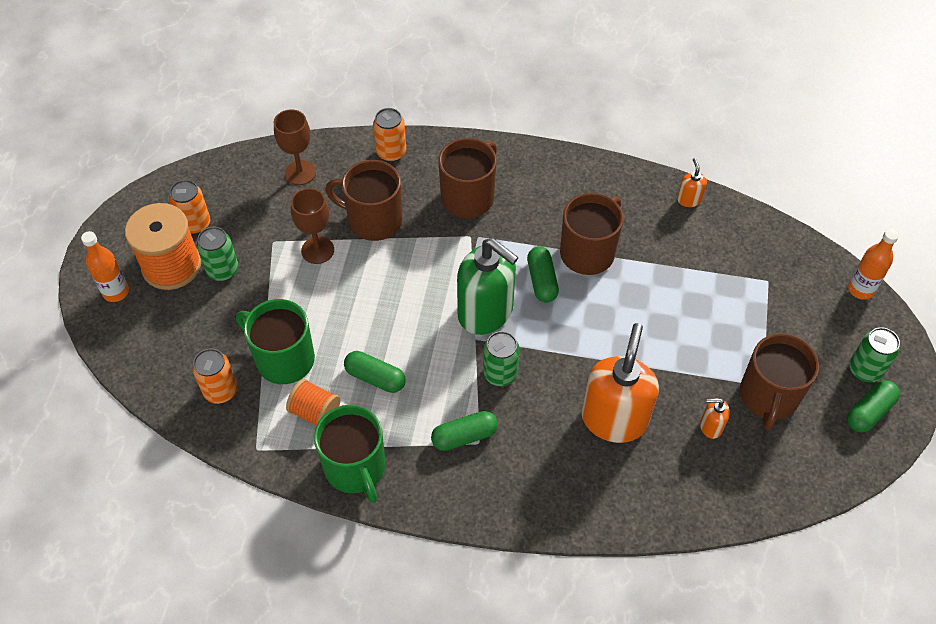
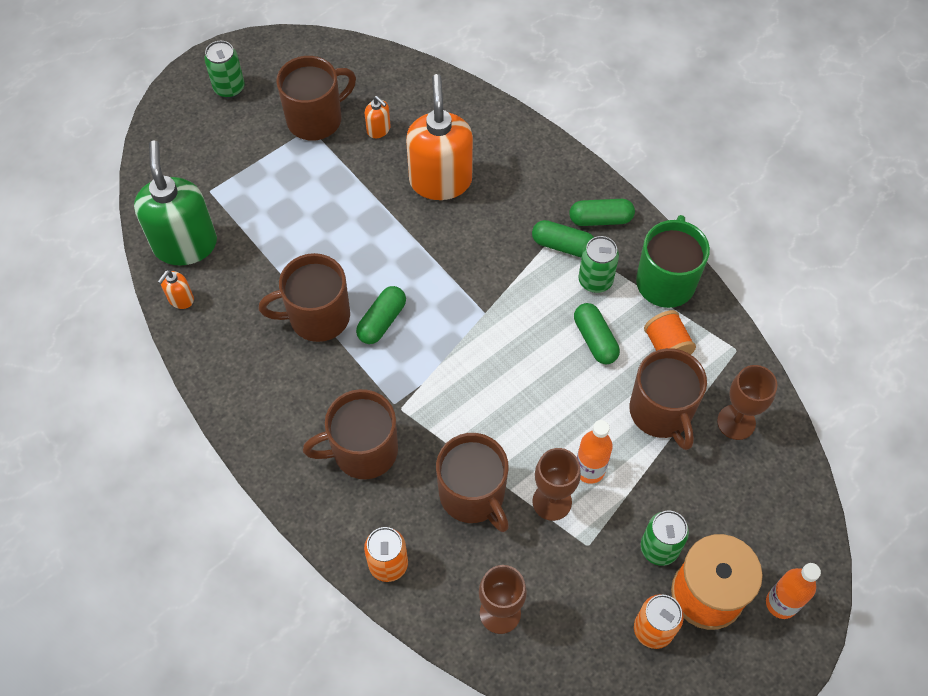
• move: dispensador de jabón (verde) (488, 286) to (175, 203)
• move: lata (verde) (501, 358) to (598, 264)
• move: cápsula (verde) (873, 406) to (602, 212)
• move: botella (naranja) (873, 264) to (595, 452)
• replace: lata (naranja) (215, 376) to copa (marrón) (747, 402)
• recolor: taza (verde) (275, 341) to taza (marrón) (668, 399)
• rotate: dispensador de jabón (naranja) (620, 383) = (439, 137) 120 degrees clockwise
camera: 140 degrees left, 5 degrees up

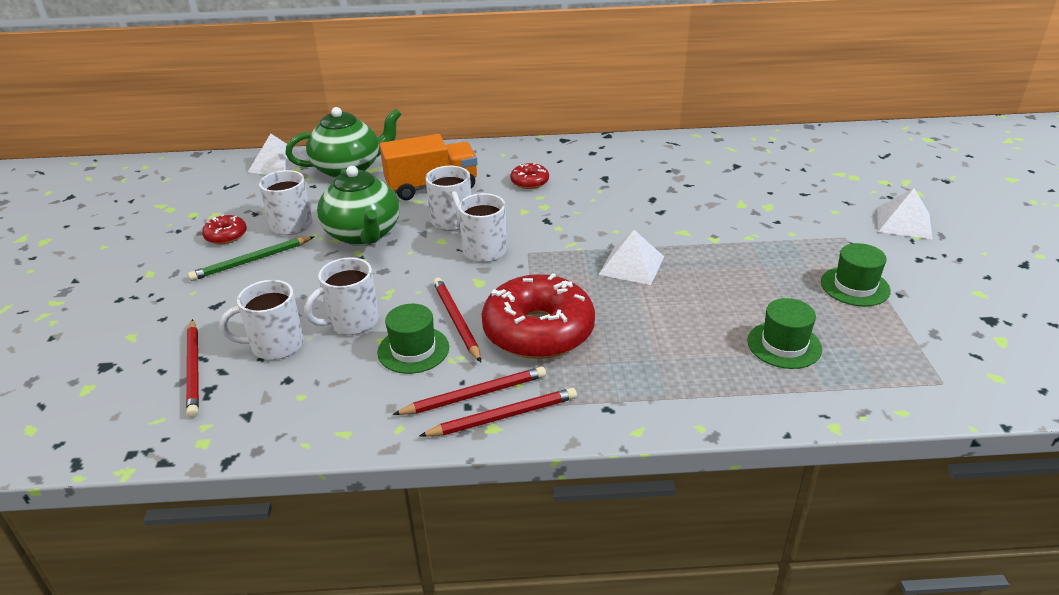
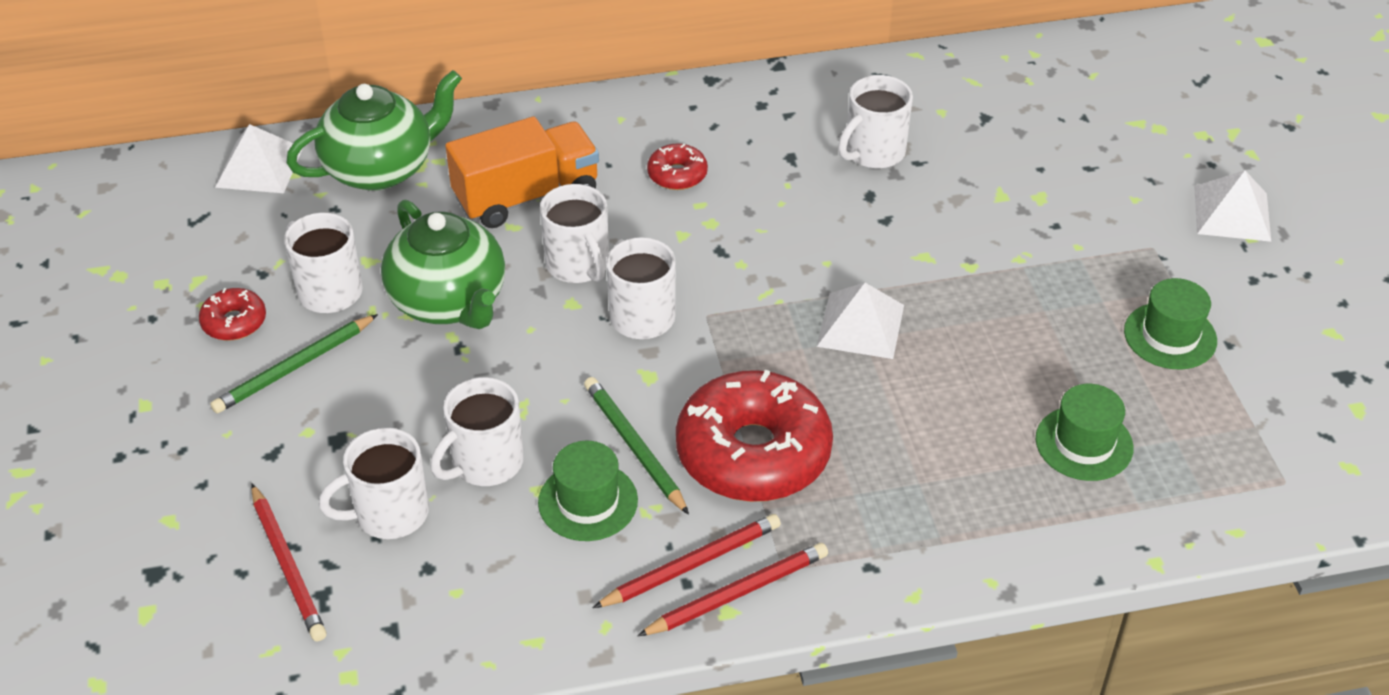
• insert: taza (blanco) (875, 122)
• recolor: lápiz (rojo) (457, 320) to lápiz (verde) (636, 446)
camera: 10 degrees left, 10 degrees up

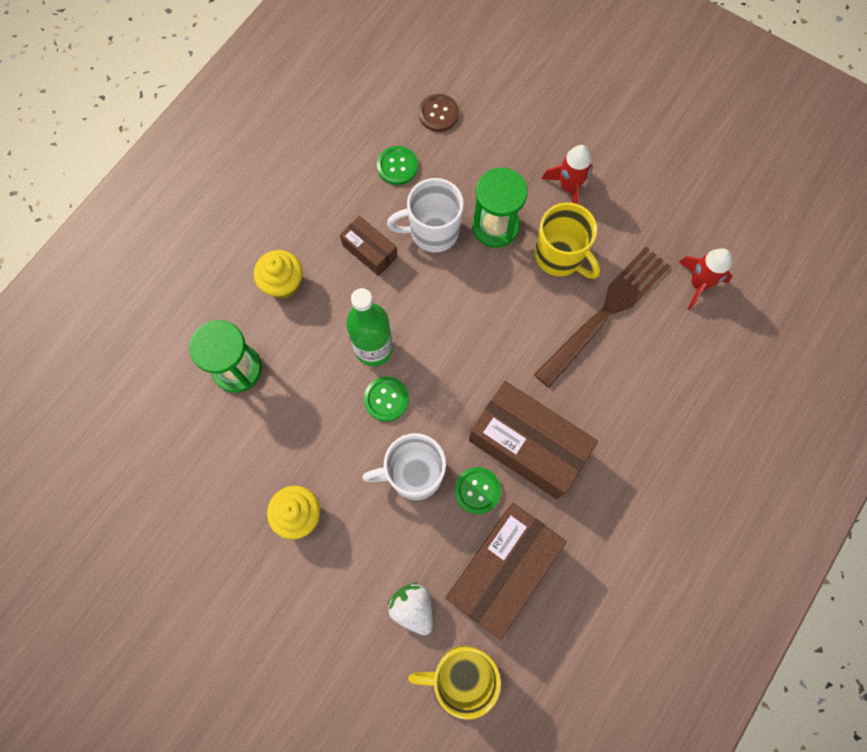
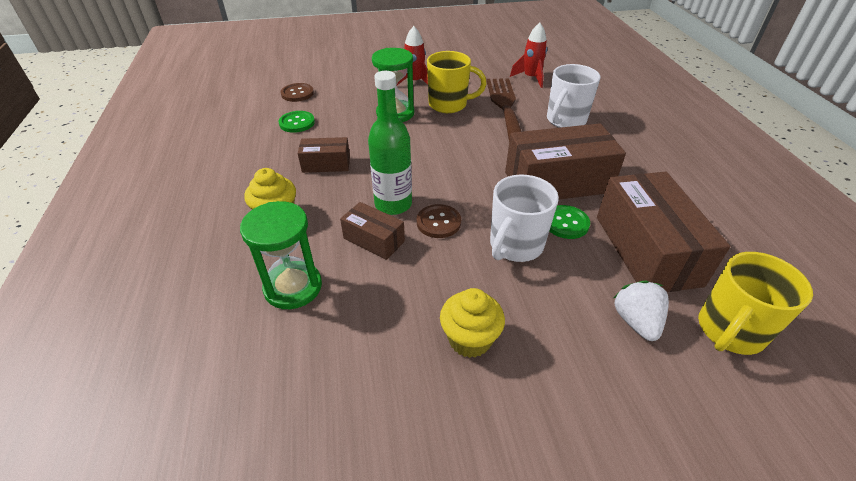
• insert: caja (marrón) (372, 231)
• move: taza (blanco) (425, 215) to (574, 96)
• recolor: botón (verde) (386, 399) to botón (marrón) (439, 221)
• rotate: fresa (blanco) (410, 608) = (641, 310) 75 degrees clockwise
camera: 45 degrees left, 30 degrees down

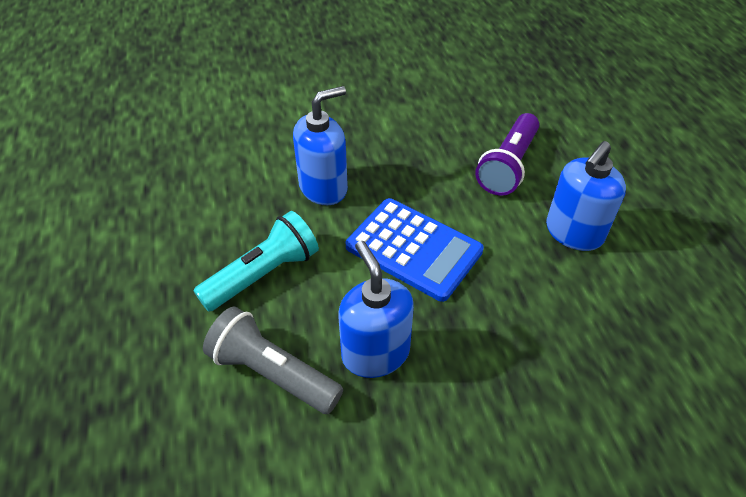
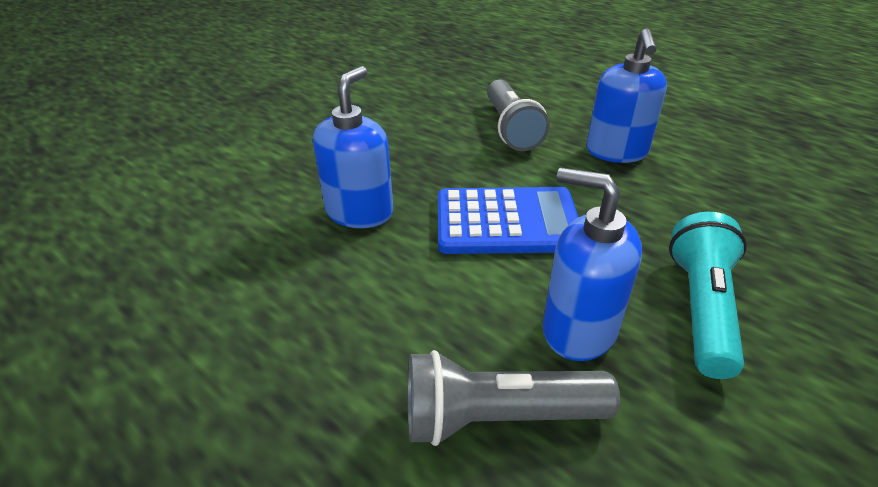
• move: lámpara de mano (turquesa) (256, 261) to (708, 295)
• recolor: lámpara de mano (morado) (507, 154) to lámpara de mano (gris) (518, 115)
camera: 35 degrees left, 10 degrees down

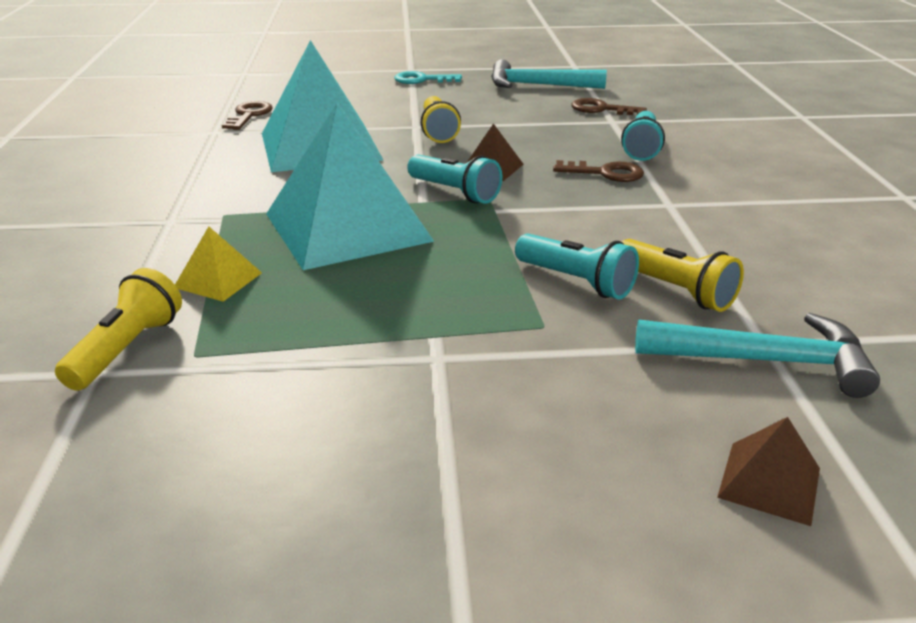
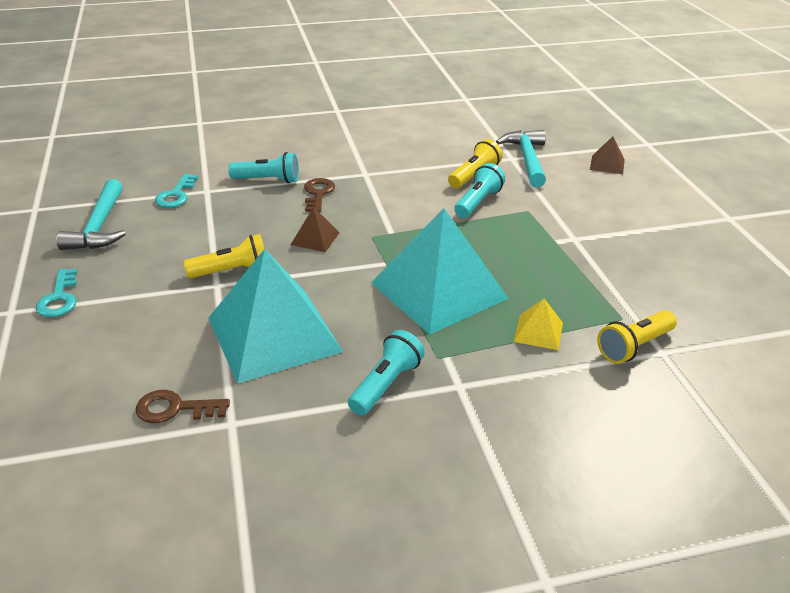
• move: lámpara de mano (turquesa) (454, 179) to (386, 372)
• recolor: llave (marrón) (609, 106) to llave (turquesa) (176, 191)
• rotate: lámpara de mano (amarillo) (118, 329) = (637, 337) 45 degrees counterclockwise
camera: 100 degrees left, 5 degrees up

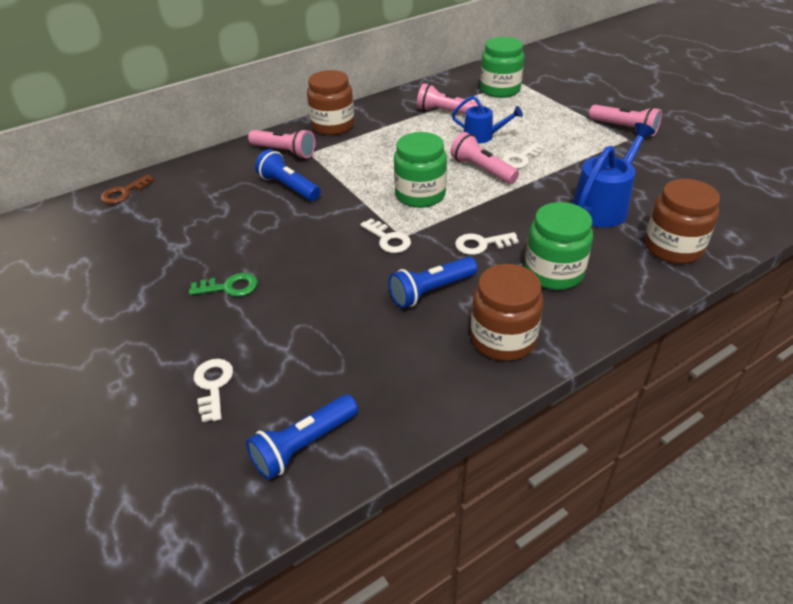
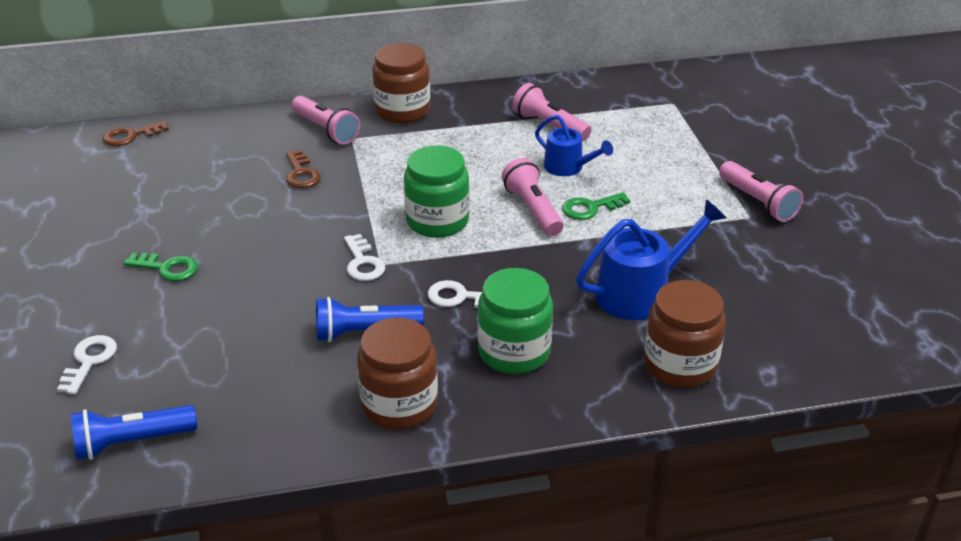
• delete: tarro (verde) (502, 67)
• replace: lámpara de mano (azul) (288, 175) to llave (marrón) (303, 169)
• recolor: llave (blanco) (523, 156) to llave (verde) (596, 206)
camera: 20 degrees right, 5 degrees down

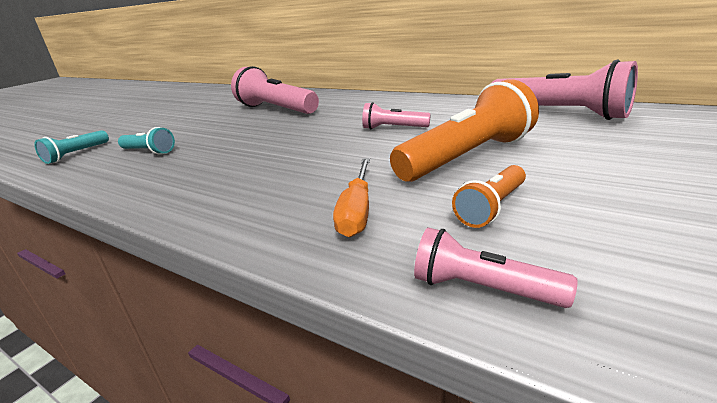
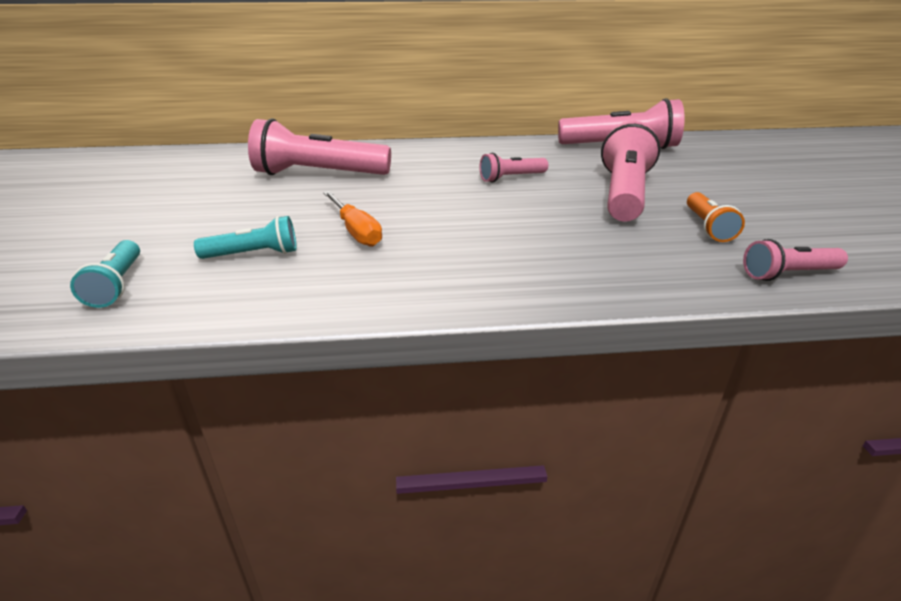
• move: destornillador (naranja) (351, 197) to (352, 219)
• recolor: lámpara de mano (naranja) (464, 130) to lámpara de mano (rosa) (630, 171)
camera: 40 degrees left, 5 degrees up

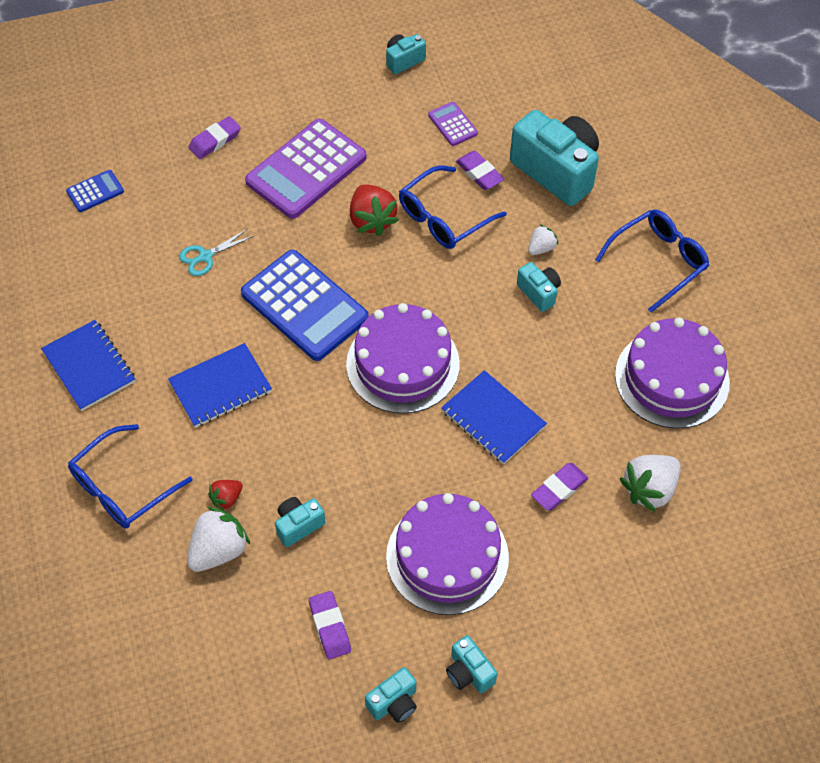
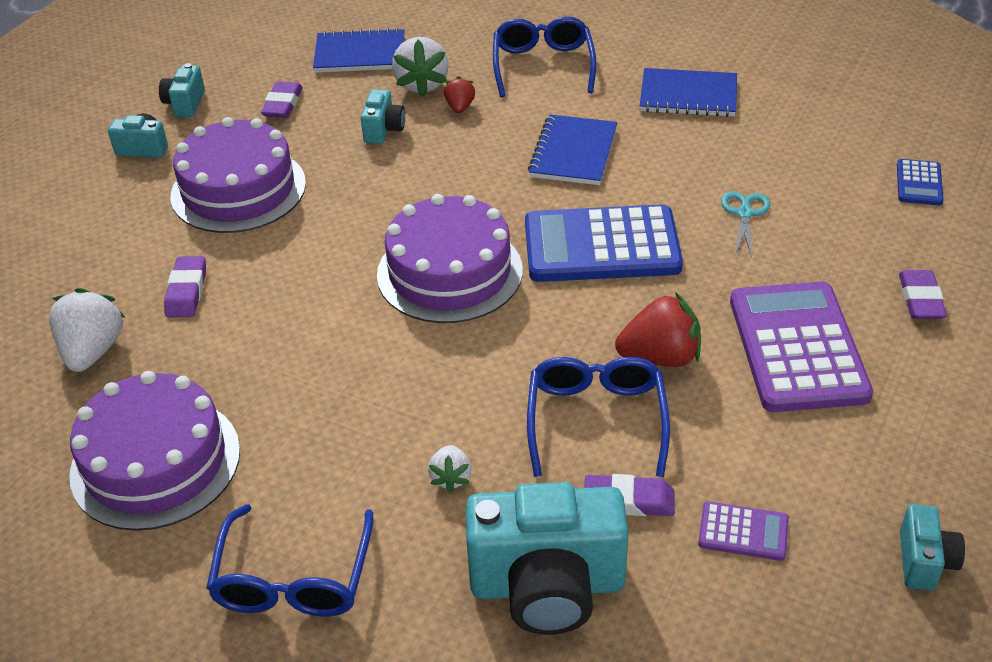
• delete: cámara (turquesa) (539, 287)
• move: cuaderno (azul) (494, 417) to (359, 50)
• rotate: goma de borrar (morado) (330, 625) = (282, 99) 75 degrees clockwise
• rotate: fresa (rojo) (374, 210) = (658, 329) 150 degrees clockwise
camera: 135 degrees right, 15 degrees down

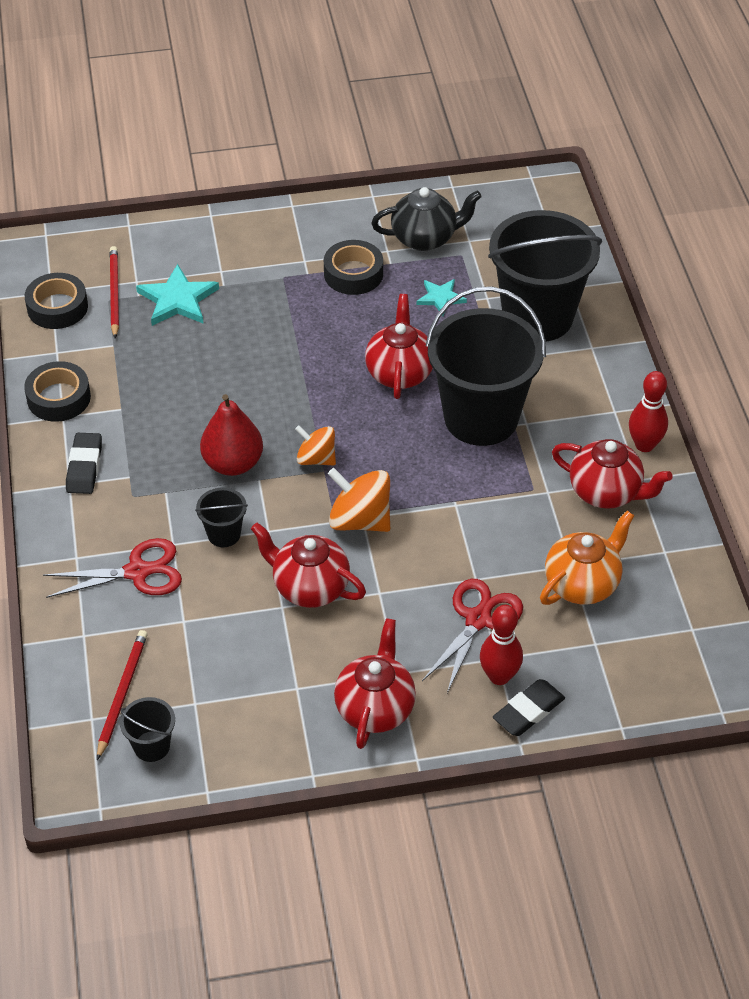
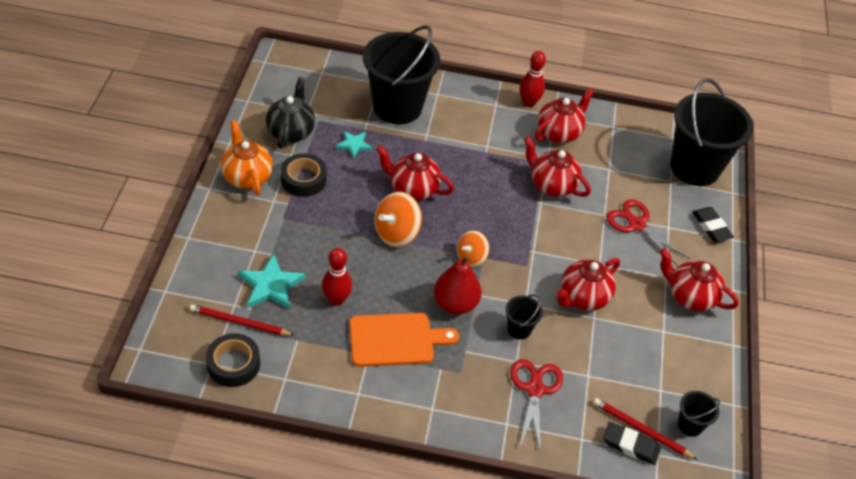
• delete: cinta adhesiva (negro) (57, 391)
• insert: tabla de cortar (naranja) (404, 340)
• insert: tetera (rojo) (557, 166)
• move: goma de borrar (negro) (84, 463) to (632, 443)
• move: peonza (naranja) (359, 500) to (398, 219)
• move: balde (negro) (486, 366) to (712, 132)
• move: bolo (rojo) (501, 645) to (337, 277)
• move: tetera (naranja) (587, 558) to (247, 157)
camera: 75 degrees left, 0 degrees up

